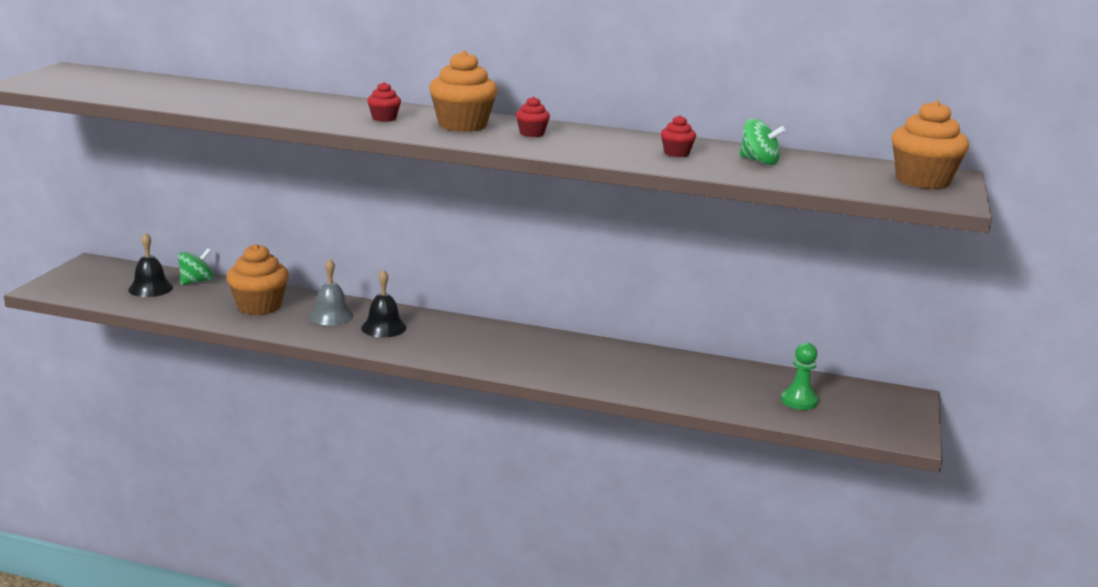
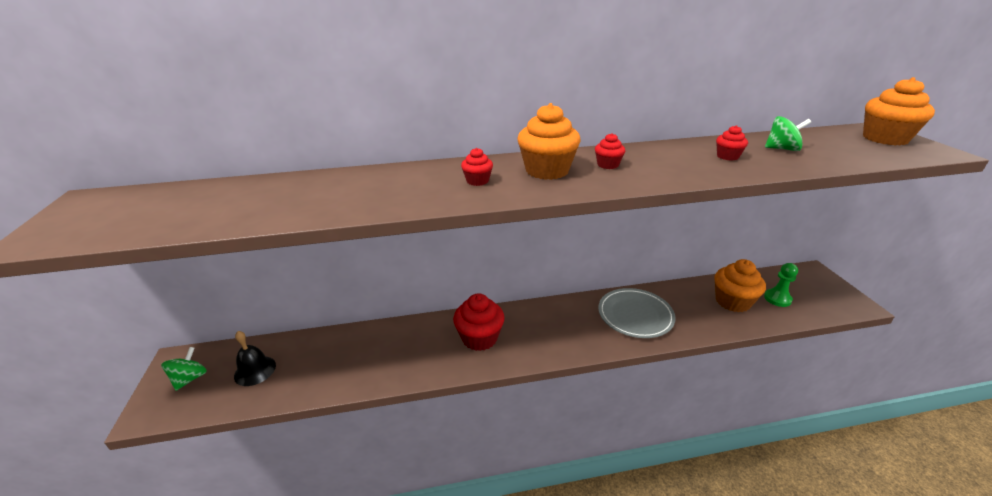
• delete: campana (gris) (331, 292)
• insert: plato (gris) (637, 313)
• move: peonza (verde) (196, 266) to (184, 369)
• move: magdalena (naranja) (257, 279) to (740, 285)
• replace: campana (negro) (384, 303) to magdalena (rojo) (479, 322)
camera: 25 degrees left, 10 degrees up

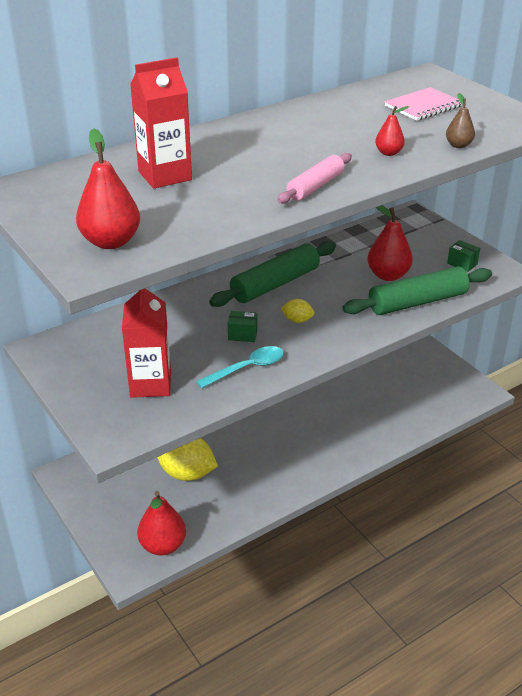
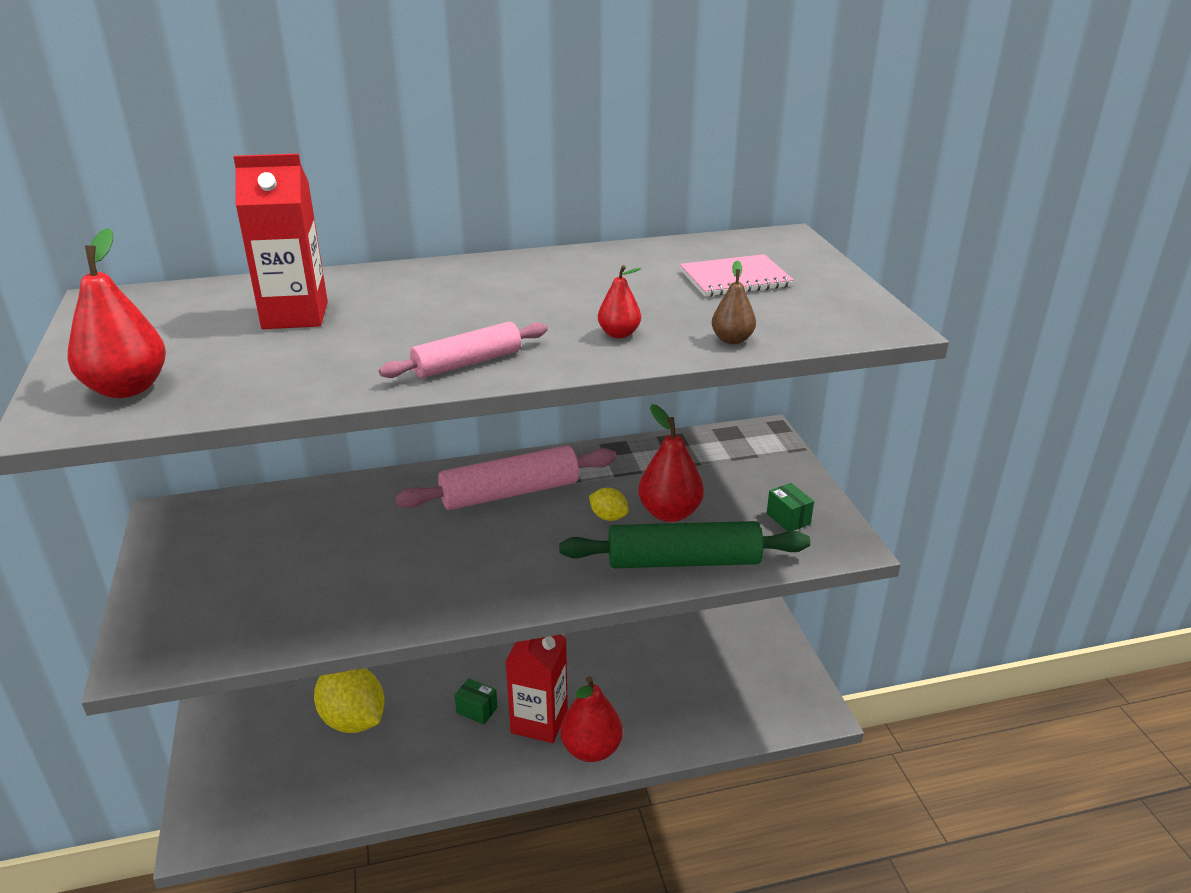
• delete: cuchara (turquesa) (240, 367)
• move: cartón de leche (rojo) (146, 343) to (536, 688)
• move: pera (rojo) (161, 523) to (591, 719)
• move: caja (verde) (242, 326) to (476, 701)
• move: limón (amarillo) (297, 311) to (609, 504)
• recolor: rodillo (verde) (272, 274) to rodillo (rosa) (506, 478)
camera: 20 degrees right, 5 degrees down

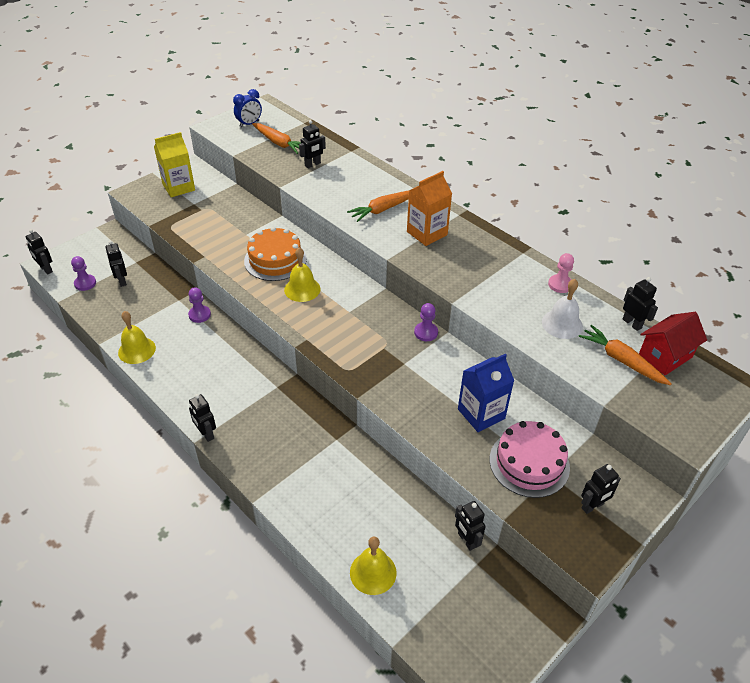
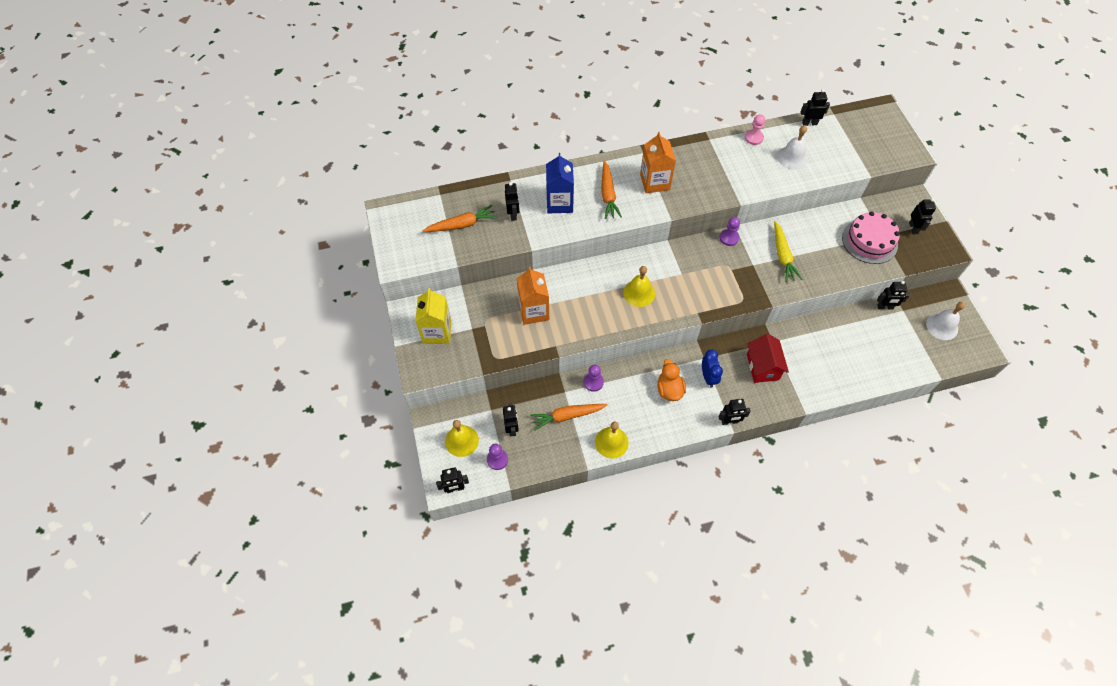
• delete: tarta (naranja) (275, 254)
• insert: cartón de leche (naranja) (533, 296)
• insert: pato (naranja) (671, 380)
• insert: zanahoria (amarillo) (788, 251)
• insert: campana (blanco) (945, 321)
• move: despertador (azul) (247, 108) to (712, 368)
• move: campana (amarillo) (373, 566) to (462, 438)
• move: cartón de leche (azul) (486, 393) to (560, 183)
• move: zanahoria (naranja) (625, 355) to (569, 417)
• move: casa (rojo) (673, 343) to (768, 358)
• rotate: robot (negro) (116, 264) = (511, 420) 105 degrees counterclockwise
camera: 60 degrees left, 15 degrees up

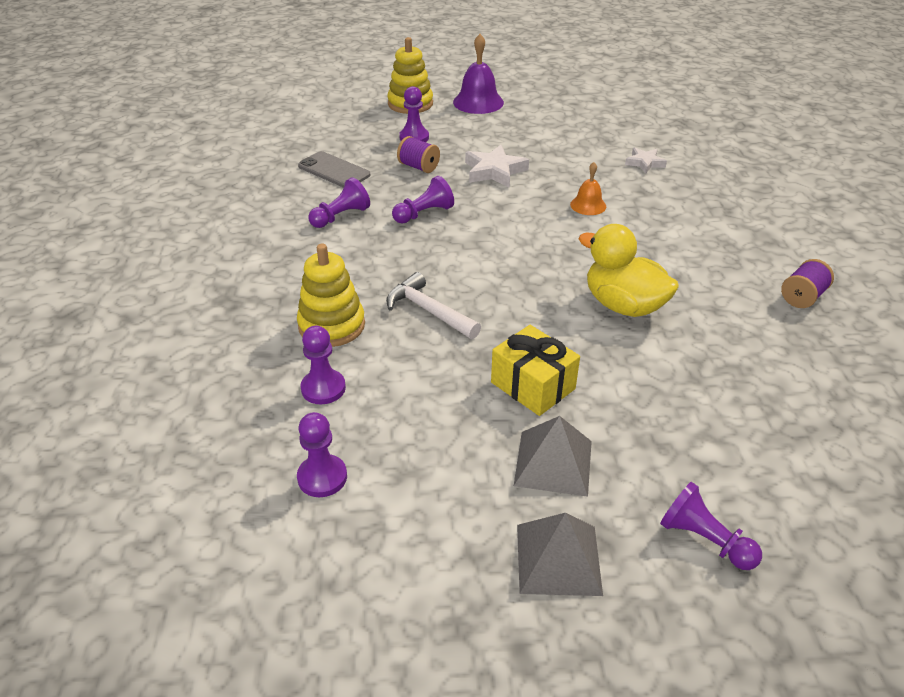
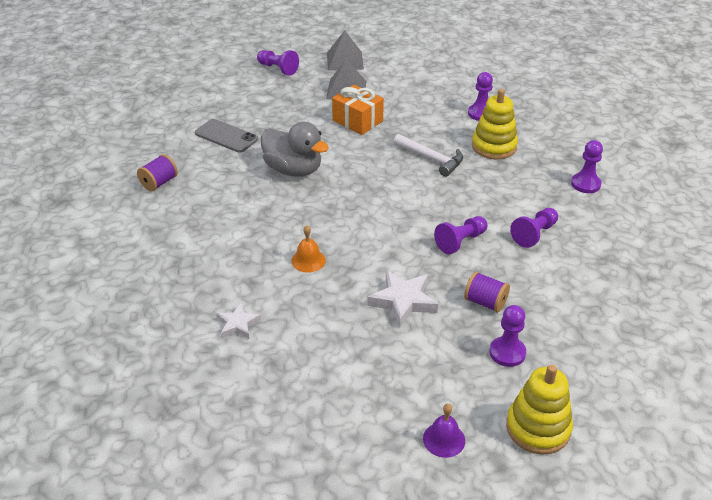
• move: peón (morado) (322, 454) to (587, 166)
• move: móvil (gris) (334, 169) to (226, 136)
• recolor: regalo (amarillo) (535, 370) to regalo (naranja) (358, 110)
• recolor: pato (amarillo) (628, 270) to pato (gris) (295, 149)
• resize: campana (morado) (478, 74) = (444, 431) x0.58
camera: 175 degrees right, 0 degrees up

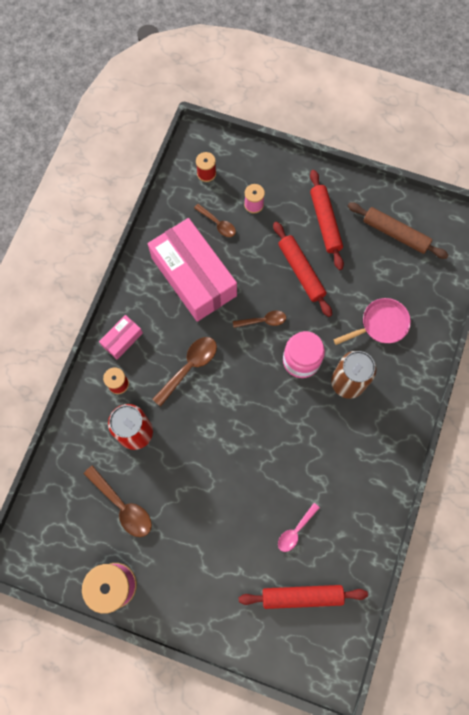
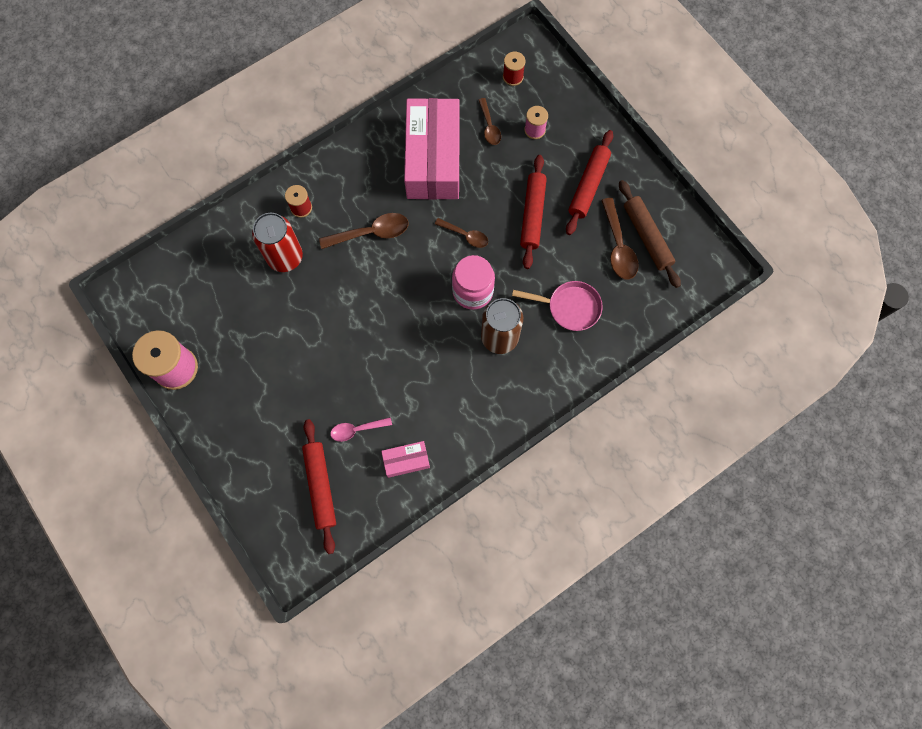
• move: cuchara (marrón) (118, 501) to (620, 239)
• move: caja (rosa) (121, 337) to (405, 459)
• rotate: rodillo (rojo) (303, 597) = (319, 486) 45 degrees clockwise
camera: 35 degrees right, 0 degrees up

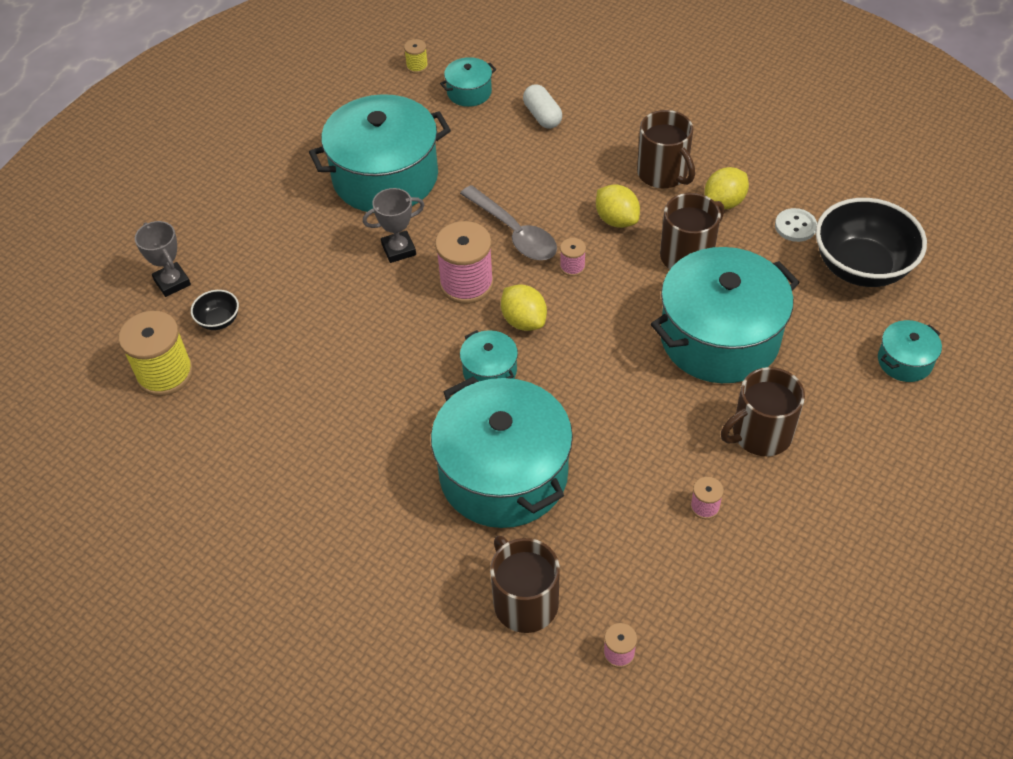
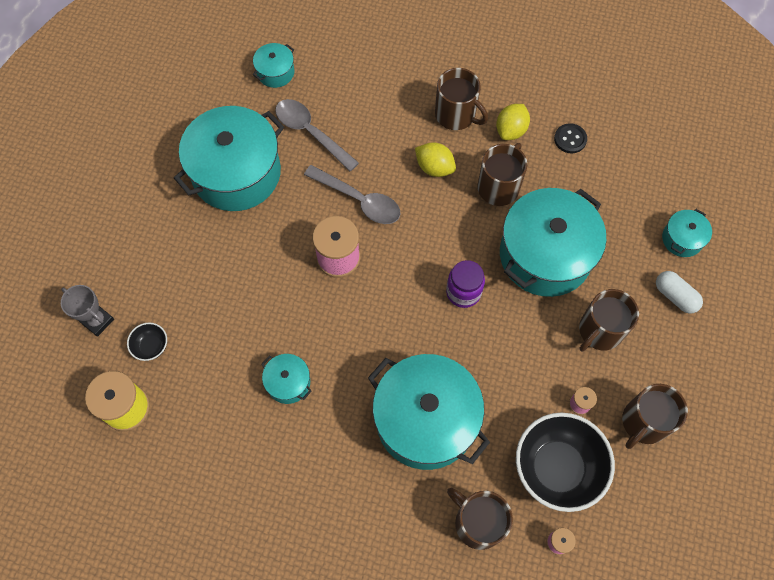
• delete: trofeo (gris) (393, 225)
• delete: carrete (amarillo) (416, 56)
• delete: limón (amarillo) (524, 308)
• delete: carrete (rosa) (573, 257)
• insert: cuchara (gris) (317, 135)
• insert: tarro (morado) (465, 284)
• insert: taza (marrón) (655, 416)
• move: olla (turquesa) (489, 355) to (286, 379)
• move: cápsula (blanco) (542, 106) to (679, 292)
• move: cuenco (negro) (871, 242) to (565, 462)
• recolor: botón (blanco) (796, 225) to botón (negro) (570, 138)
camera: 20 degrees left, 15 degrees up

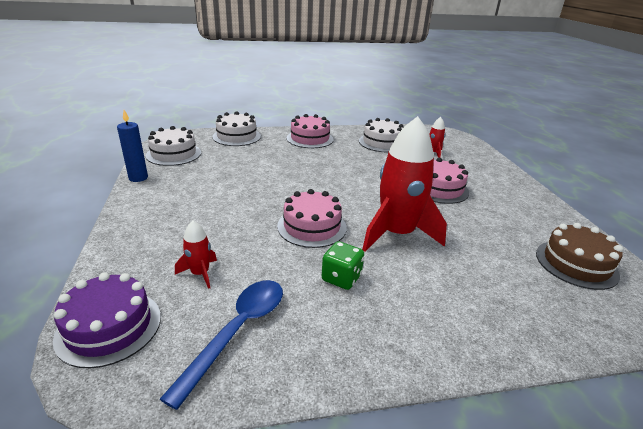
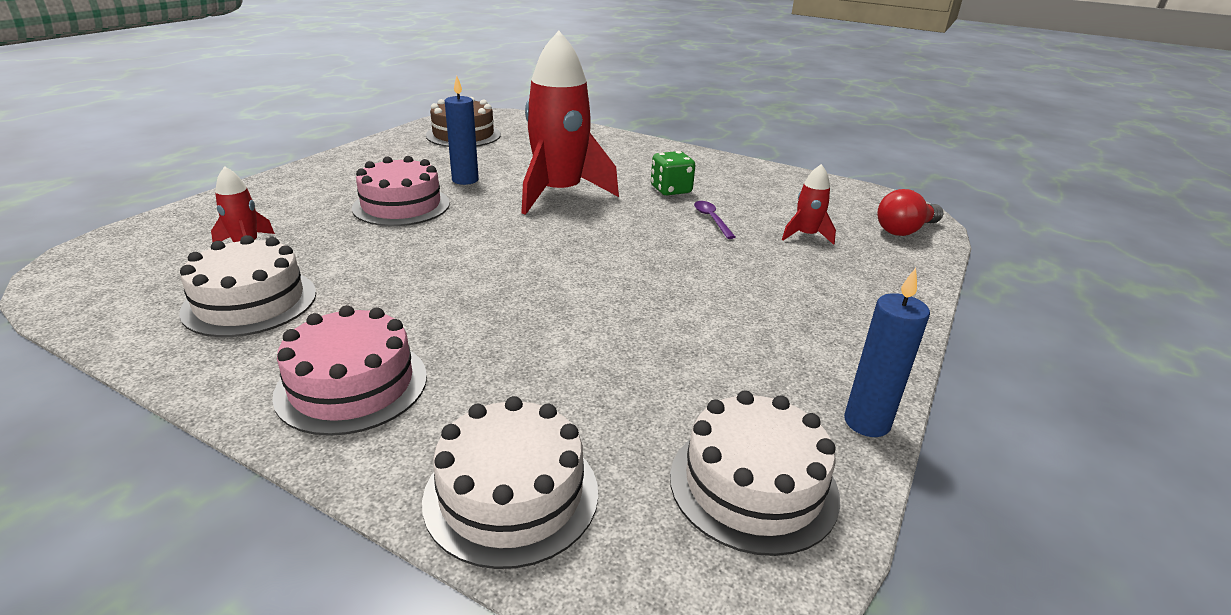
• delete: cuchara (azul) (221, 345)
• delete: tarta (rosa) (312, 218)
• insert: vela (azul) (462, 130)
• insert: cuchara (morado) (714, 220)
• replace: tarta (morado) (107, 320) to bombilla (rojo) (910, 212)
camera: 140 degrees left, 0 degrees up

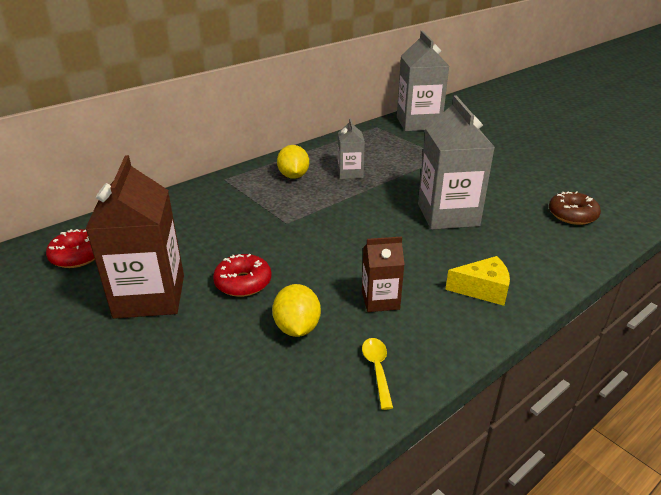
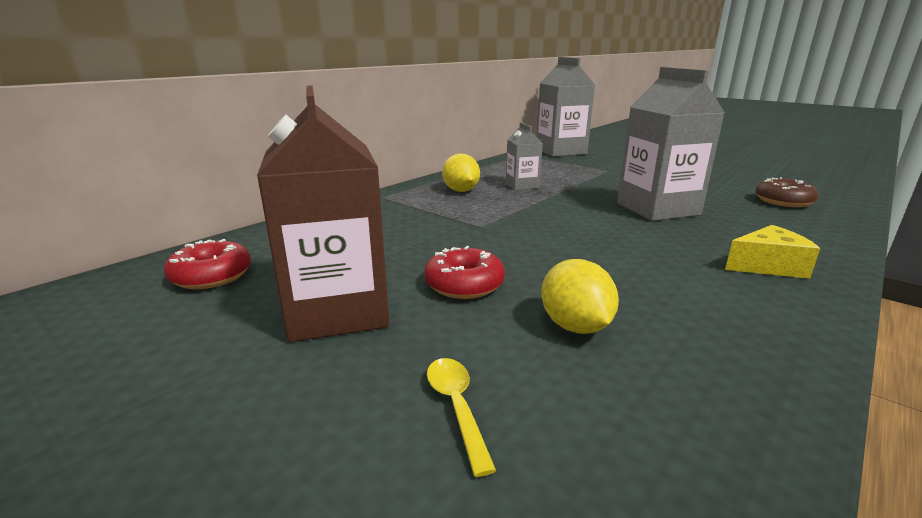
• delete: cartón de leche (marrón) (383, 274)
• move: cuchara (amarillo) (377, 374) to (461, 417)
camera: 10 degrees left, 10 degrees down

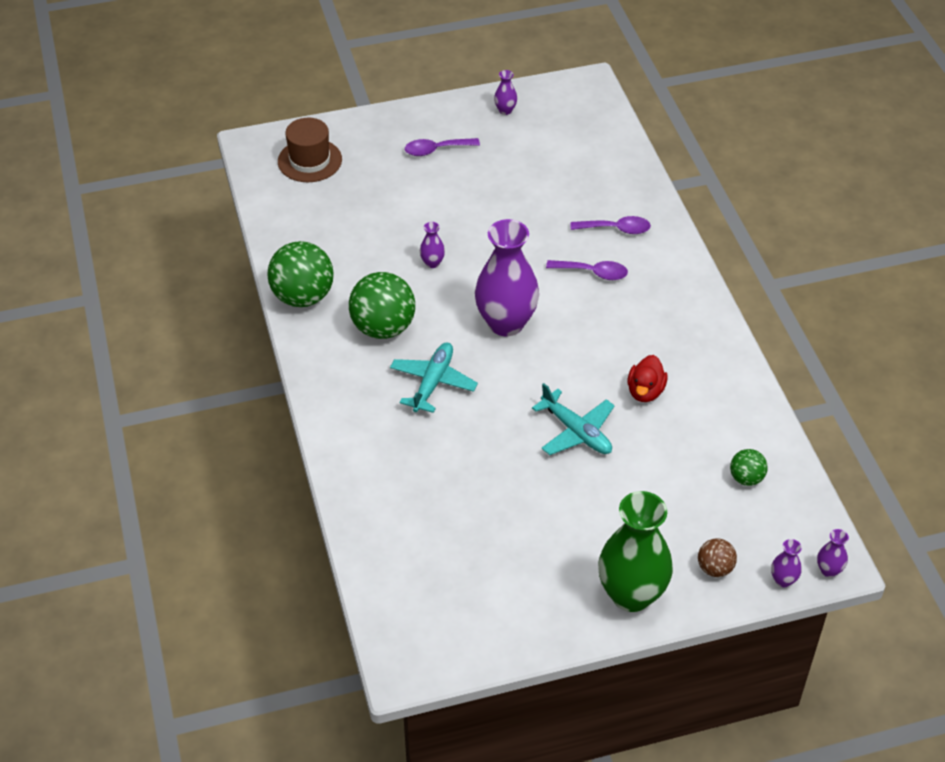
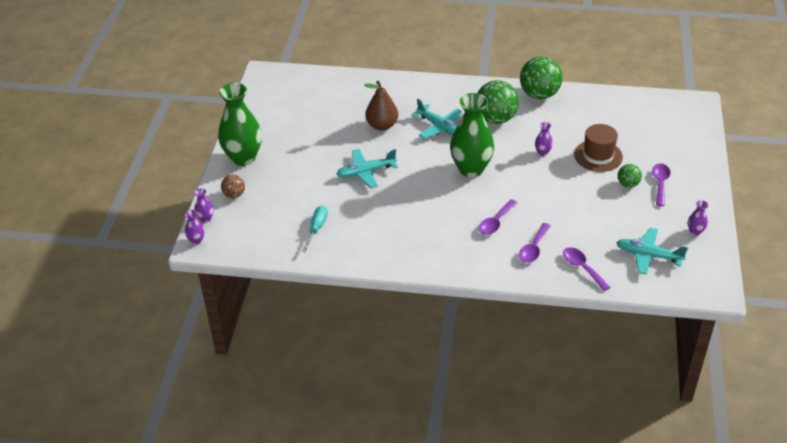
• delete: pato (rojo) (647, 378)
• insert: destornillador (turquesa) (315, 229)
• insert: pera (marrón) (381, 105)
• insert: cuchara (morado) (587, 269)
• insert: avión (turquesa) (652, 251)
• move: sombrero (marrón) (310, 150) to (598, 148)
• move: pelota (verde) (749, 467) to (630, 176)
• recolor: florero (morado) (507, 277) to florero (verde) (472, 135)
camera: 115 degrees right, 5 degrees down

